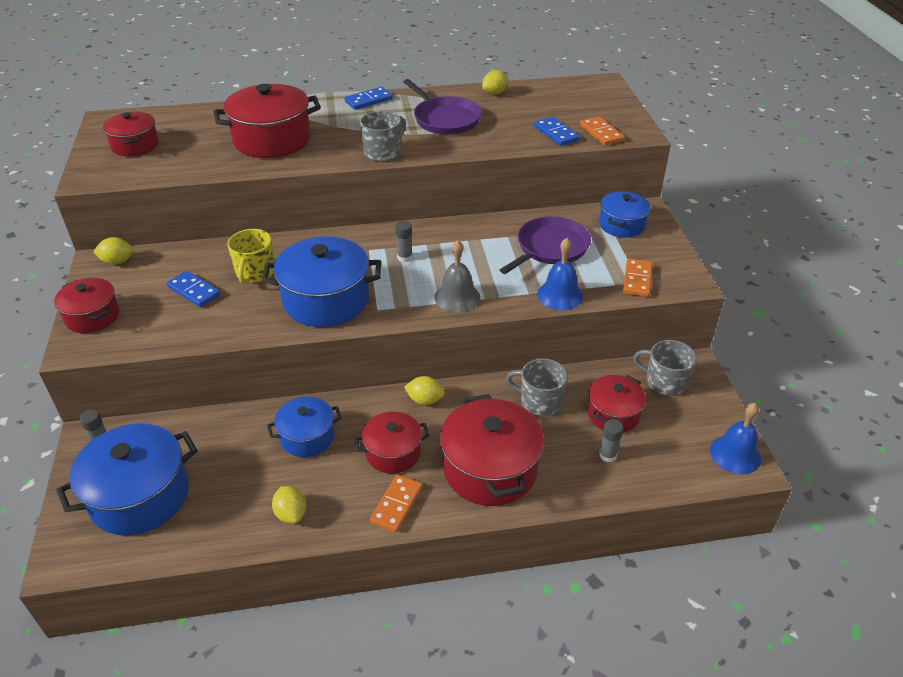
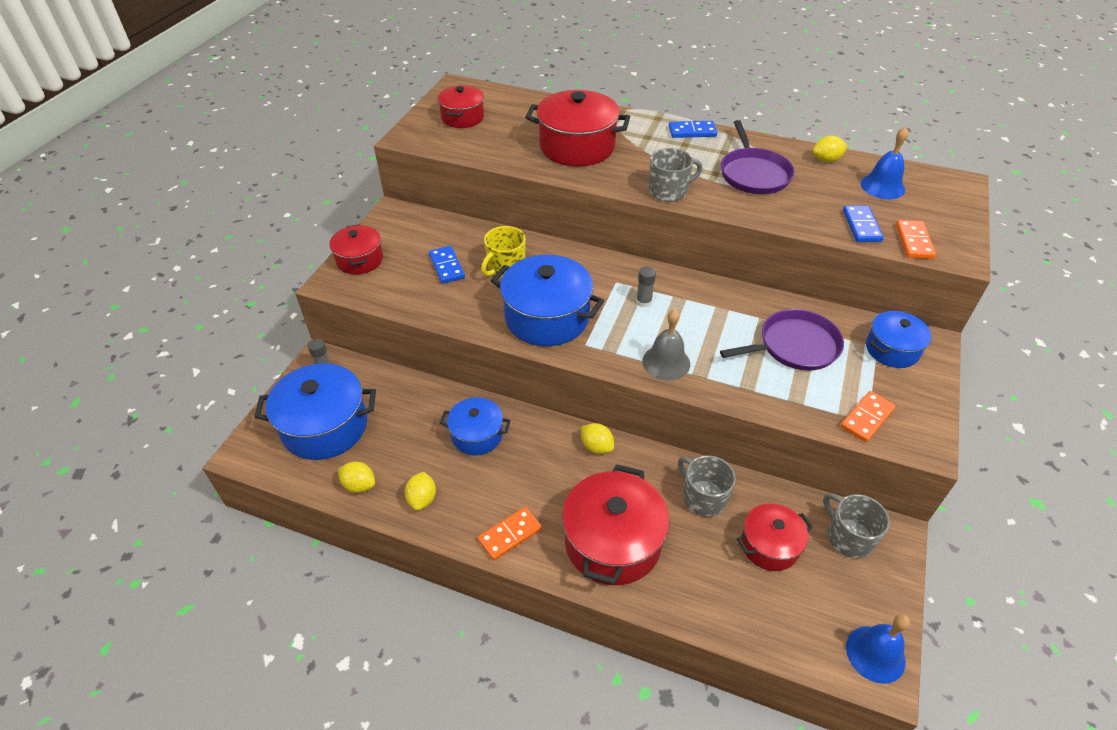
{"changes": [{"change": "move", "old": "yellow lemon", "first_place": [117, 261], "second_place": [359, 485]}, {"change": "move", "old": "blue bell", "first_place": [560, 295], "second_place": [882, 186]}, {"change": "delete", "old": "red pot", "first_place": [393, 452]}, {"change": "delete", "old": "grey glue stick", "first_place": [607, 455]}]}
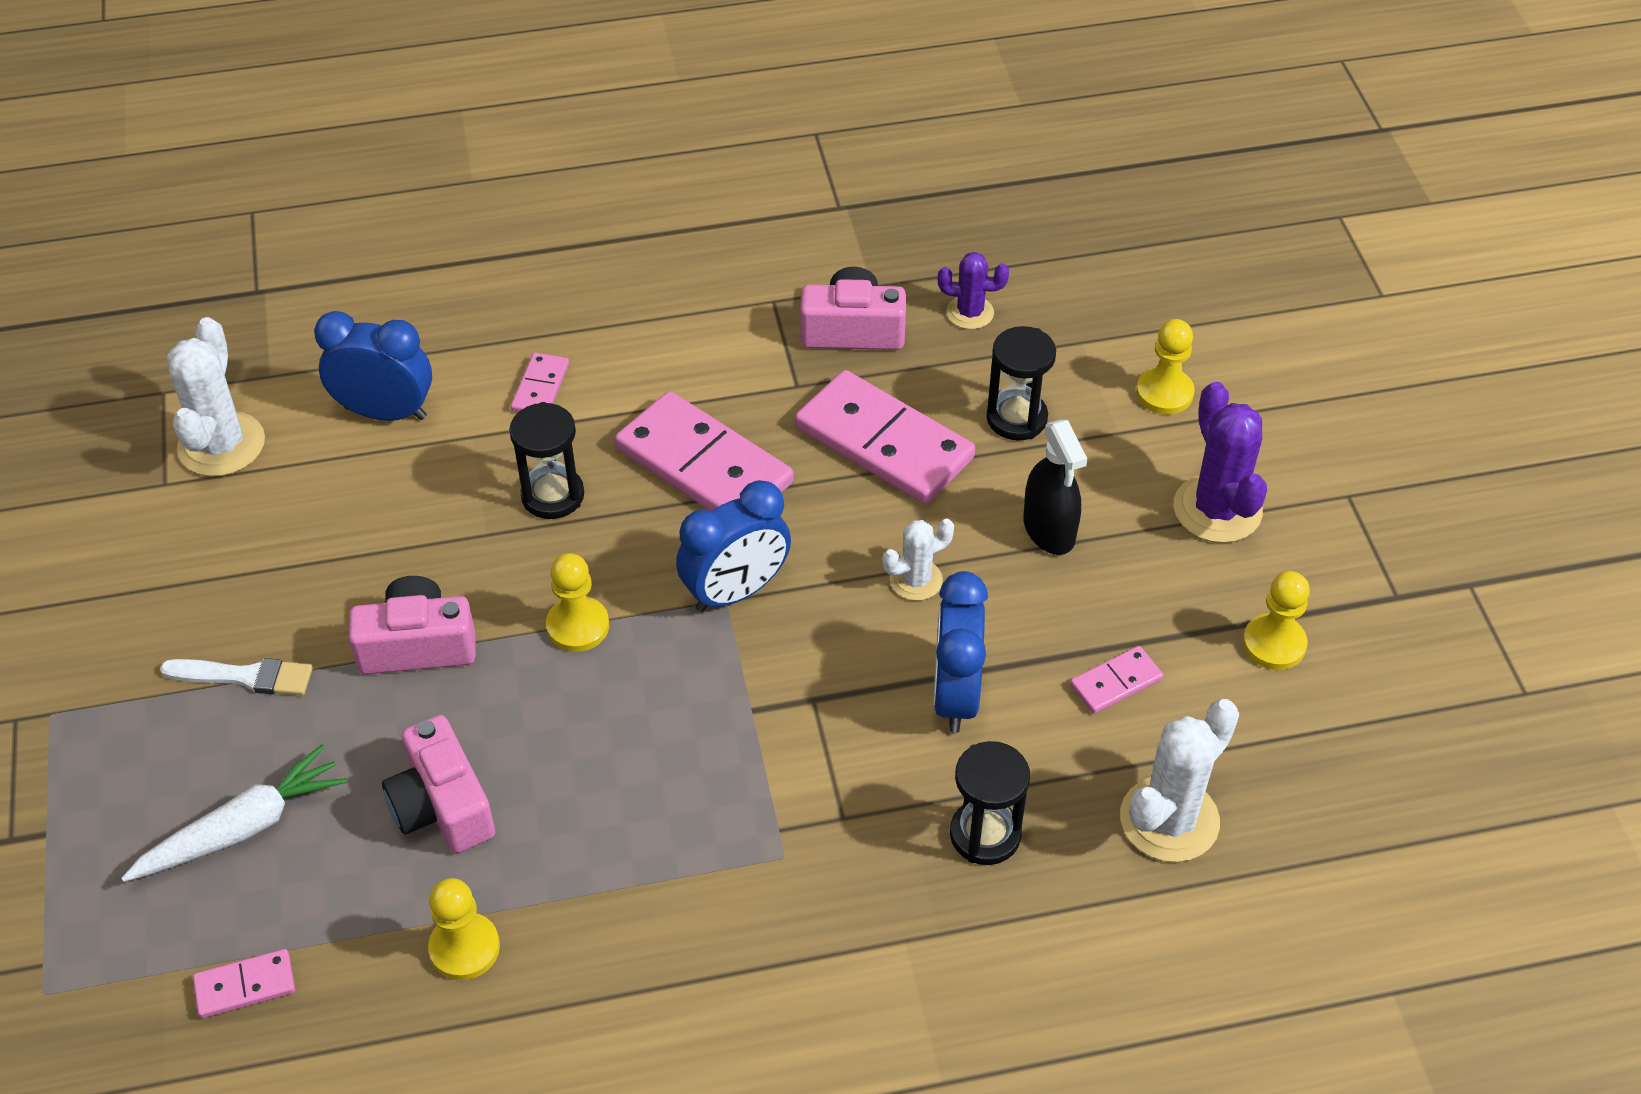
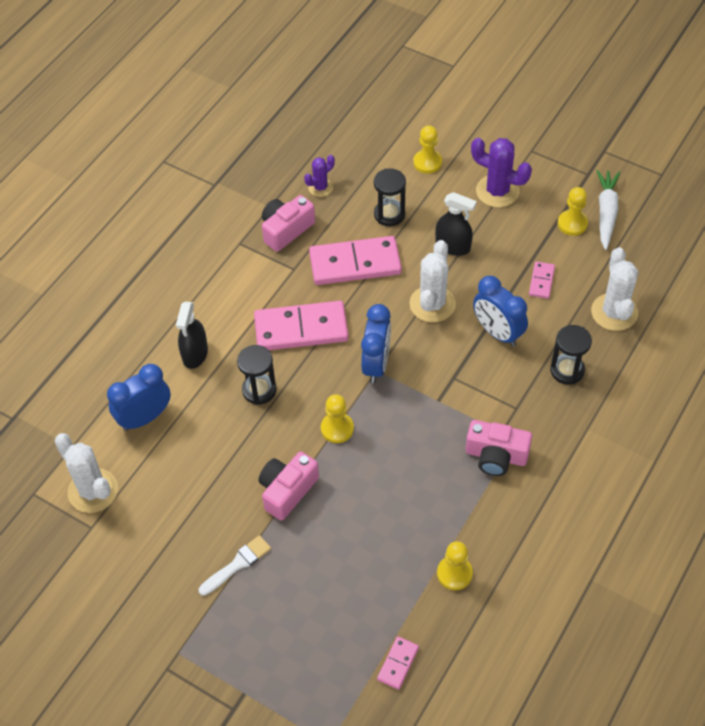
{"changes": [{"change": "replace", "old": "pink domino", "new": "black spray bottle", "first_place": [540, 387], "second_place": [195, 354]}, {"change": "resize", "old": "white cactus", "first_place": [916, 580], "second_place": [432, 304], "factor": 1.72}, {"change": "move", "old": "pink camera", "first_place": [442, 805], "second_place": [496, 456]}, {"change": "move", "old": "white carrot", "first_place": [242, 828], "second_place": [606, 213]}]}
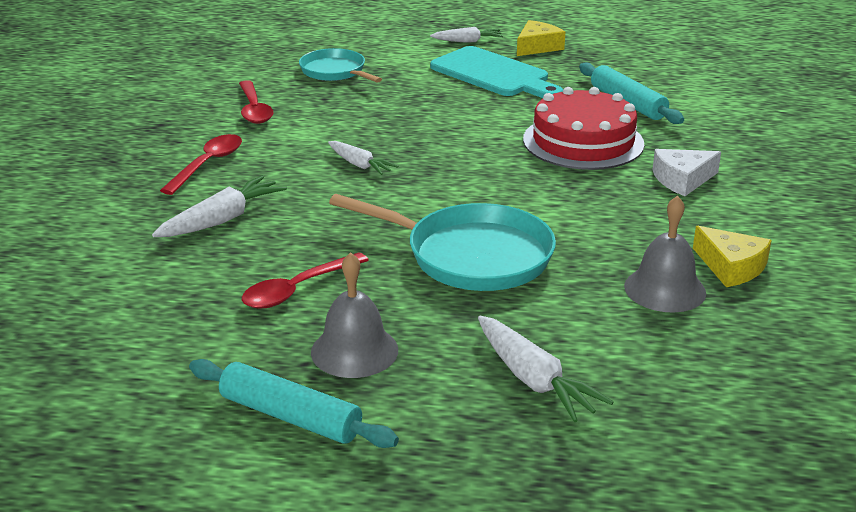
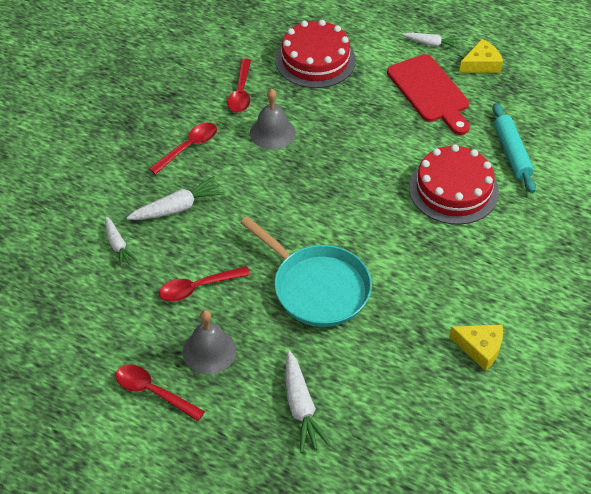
{"changes": [{"change": "recolor", "old": "turquoise cutting board", "new": "red cutting board", "first_place": [494, 74], "second_place": [430, 92]}, {"change": "replace", "old": "turquoise pan", "new": "red cake", "first_place": [335, 72], "second_place": [315, 60]}, {"change": "move", "old": "white carrot", "first_place": [360, 165], "second_place": [118, 245]}, {"change": "delete", "old": "white cheese", "first_place": [682, 180]}, {"change": "move", "old": "grey bell", "first_place": [665, 289], "second_place": [272, 132]}, {"change": "rotate", "old": "yellow cheese", "first_place": [731, 267], "second_place": [480, 348], "degrees": -45}, {"change": "replace", "old": "turquoise rolling pin", "new": "red spoon", "first_place": [290, 416], "second_place": [153, 392]}]}
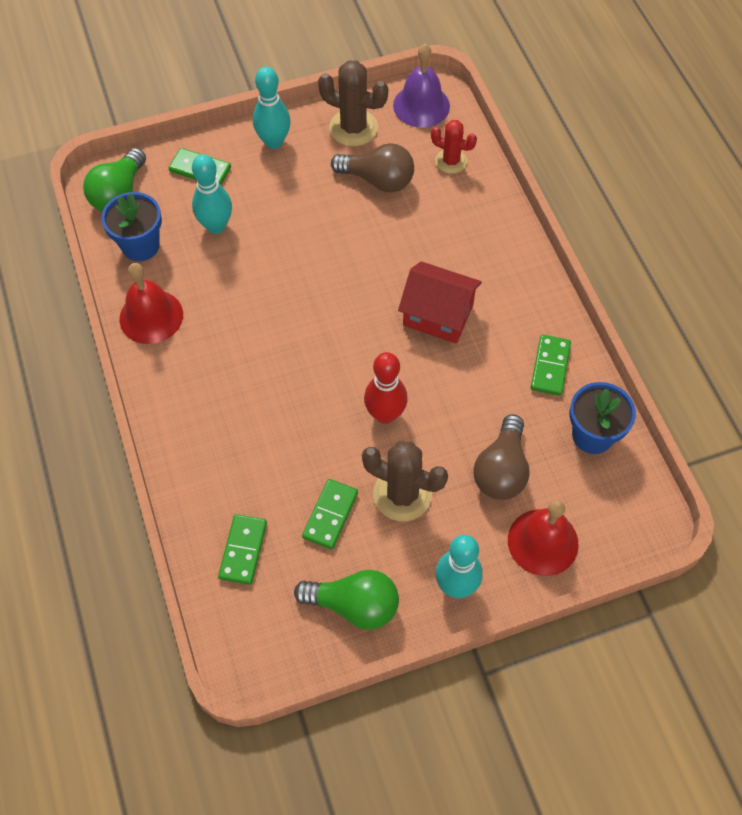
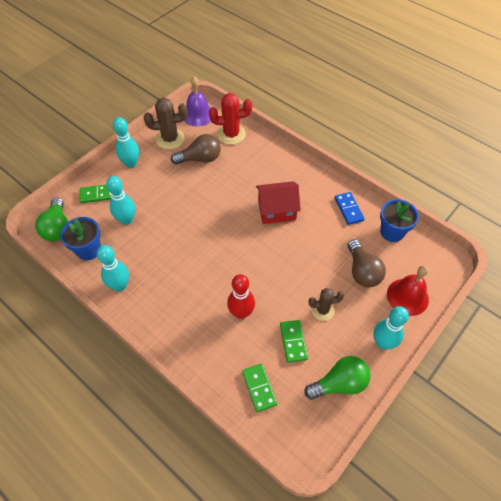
{"changes": [{"change": "resize", "old": "red cactus", "first_place": [451, 161], "second_place": [231, 134], "factor": 1.56}, {"change": "replace", "old": "red bell", "new": "turquoise bowling pin", "first_place": [151, 316], "second_place": [120, 285]}, {"change": "recolor", "old": "green domino", "new": "blue domino", "first_place": [550, 366], "second_place": [348, 209]}, {"change": "move", "old": "red bowling pin", "first_place": [385, 414], "second_place": [241, 313]}, {"change": "resize", "old": "brown cactus", "first_place": [402, 494], "second_place": [322, 310], "factor": 0.64}]}
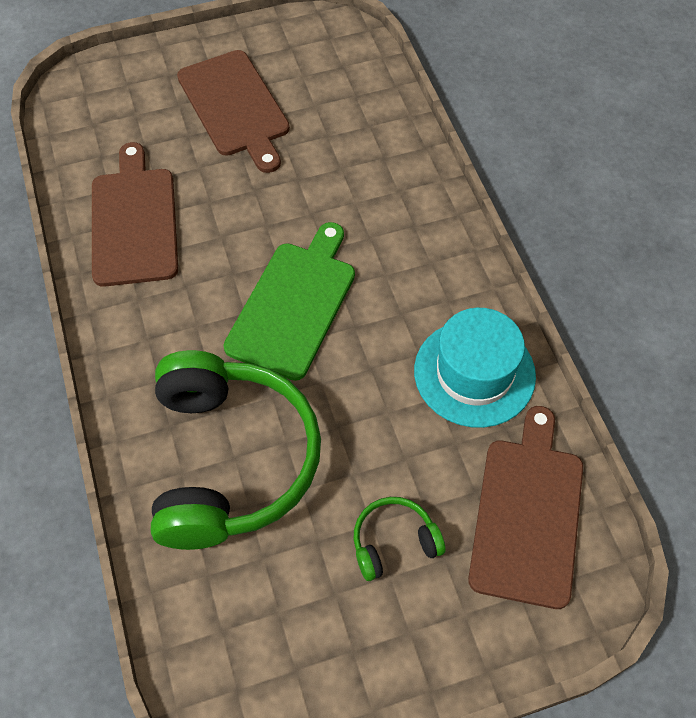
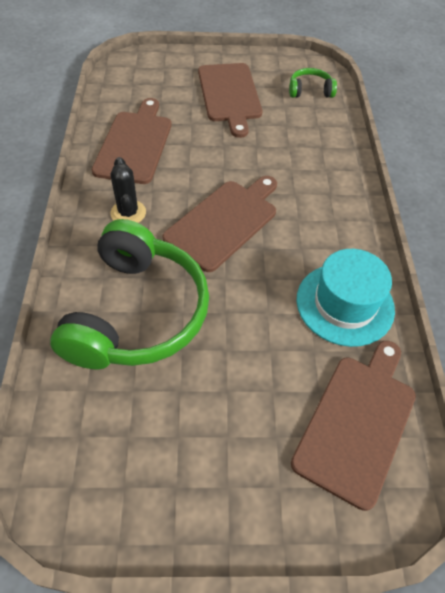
{"changes": [{"change": "recolor", "old": "green cutting board", "new": "brown cutting board", "first_place": [294, 304], "second_place": [224, 222]}, {"change": "move", "old": "green headphones", "first_place": [394, 542], "second_place": [310, 90]}, {"change": "insert", "new": "black cactus", "second_place": [128, 213]}]}
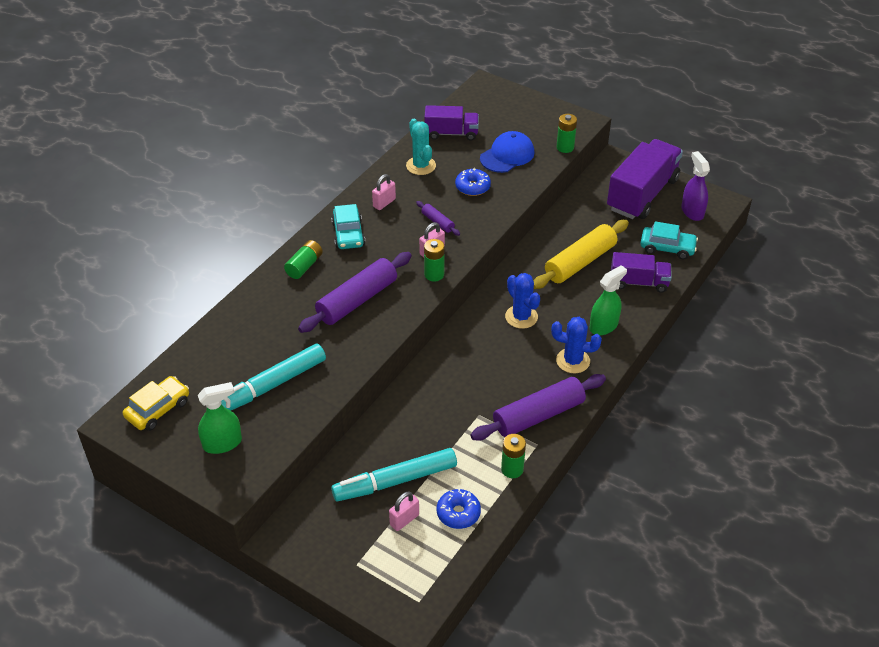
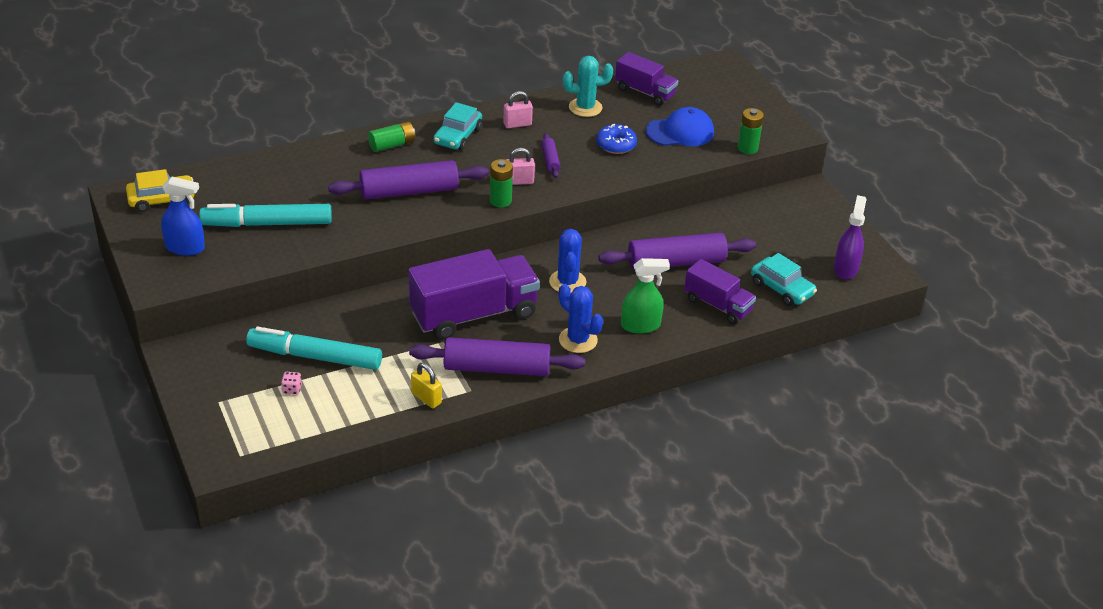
{"changes": [{"change": "rotate", "old": "turquoise cactus", "first_place": [421, 166], "second_place": [585, 107], "degrees": 75}, {"change": "move", "old": "purple truck", "first_place": [642, 194], "second_place": [474, 314]}, {"change": "recolor", "old": "yellow rolling pin", "new": "purple rolling pin", "first_place": [580, 262], "second_place": [676, 262]}, {"change": "recolor", "old": "green spray bottle", "new": "blue spray bottle", "first_place": [222, 443], "second_place": [185, 248]}, {"change": "replace", "old": "green battery", "new": "yellow padlock", "first_place": [512, 469], "second_place": [426, 398]}, {"change": "delete", "old": "blue donut", "first_place": [458, 513]}, {"change": "replace", "old": "pink padlock", "new": "pink dice", "first_place": [404, 520], "second_place": [292, 389]}]}
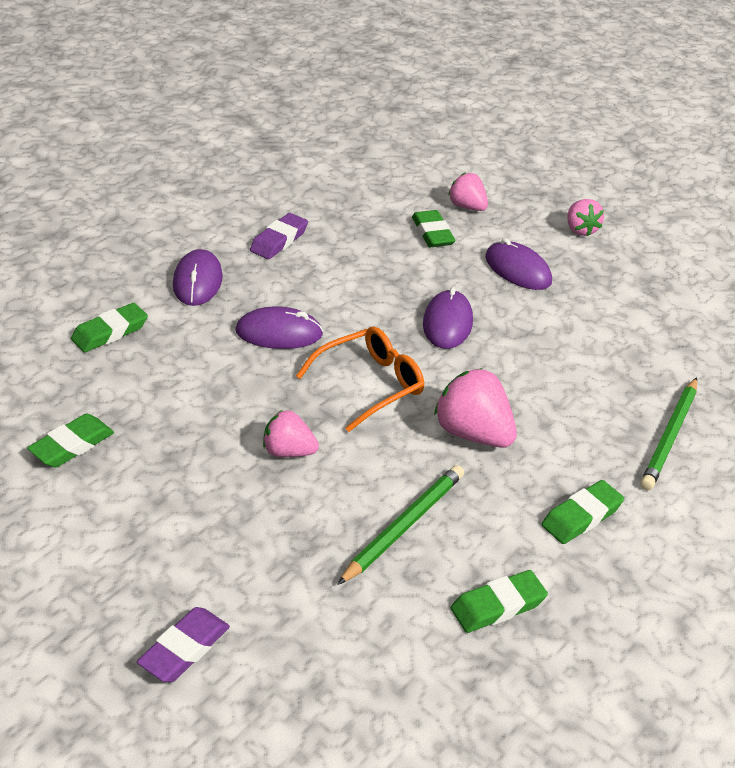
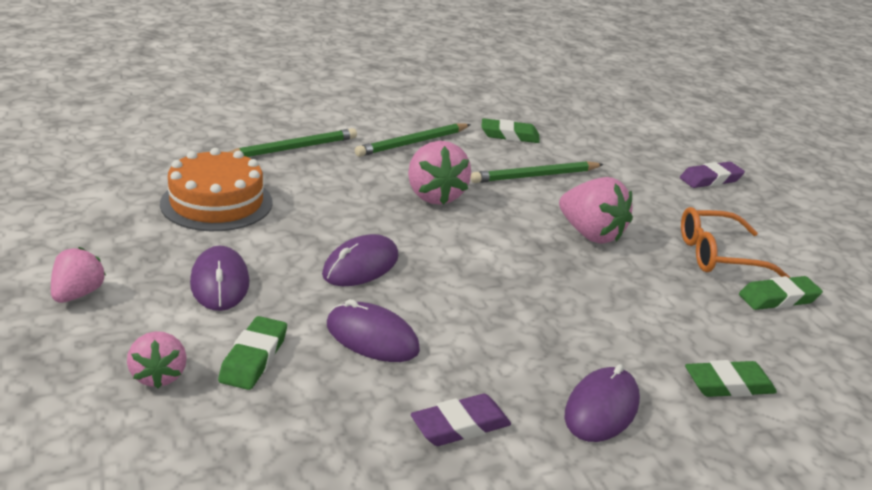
{"changes": [{"change": "move", "old": "purple mouse", "first_place": [279, 333], "second_place": [372, 337]}, {"change": "move", "old": "orange glasses", "first_place": [370, 384], "second_place": [718, 256]}, {"change": "resize", "old": "pink strawberry", "first_place": [288, 451], "second_place": [590, 234], "factor": 1.58}, {"change": "replace", "old": "green eraser", "new": "green pencil", "first_place": [581, 516], "second_place": [413, 143]}, {"change": "insert", "new": "orange cake", "second_place": [216, 203]}]}
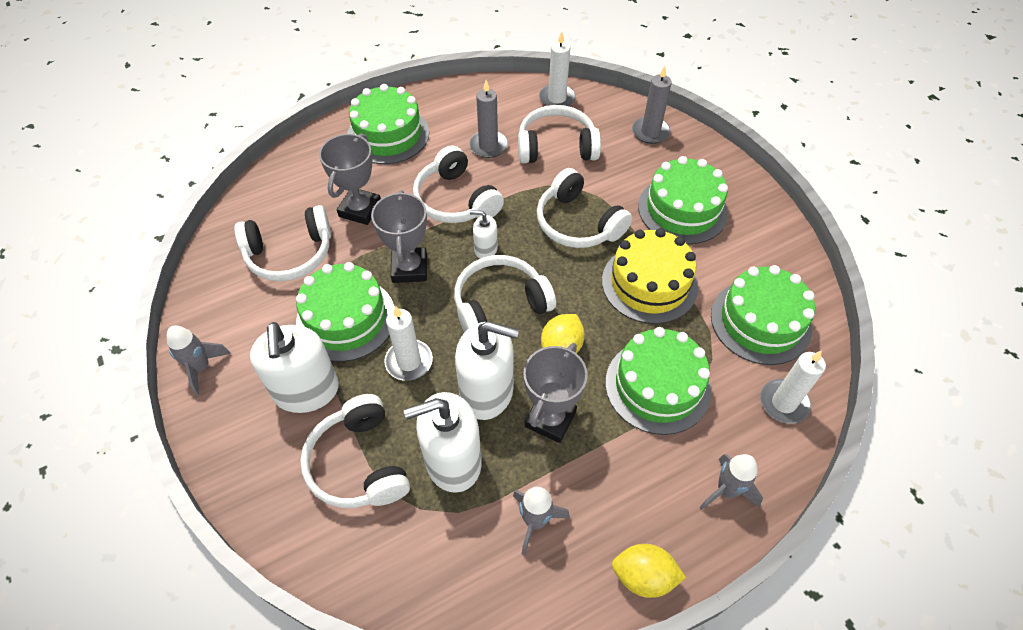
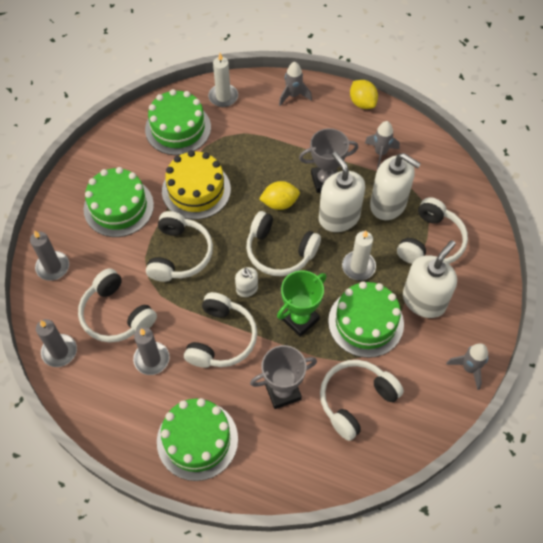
{"changes": [{"change": "recolor", "old": "white candle", "new": "grey candle", "first_place": [557, 98], "second_place": [59, 351]}, {"change": "recolor", "old": "grey trophy", "new": "green trophy", "first_place": [409, 268], "second_place": [300, 319]}, {"change": "rotate", "old": "white headphones", "first_place": [290, 253], "second_place": [356, 400], "degrees": -75}, {"change": "delete", "old": "green cake", "first_place": [657, 386]}]}
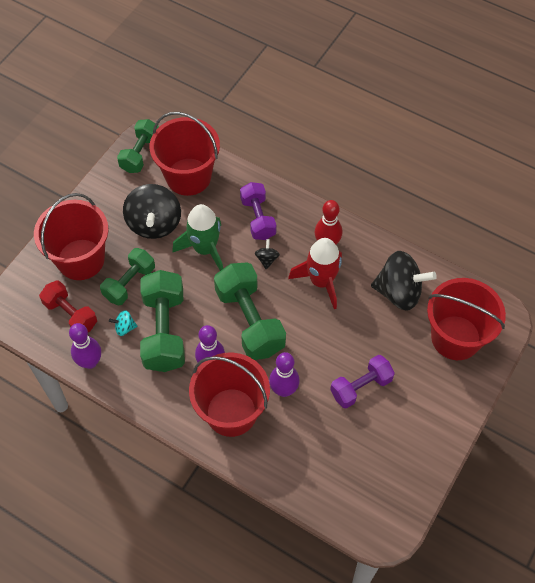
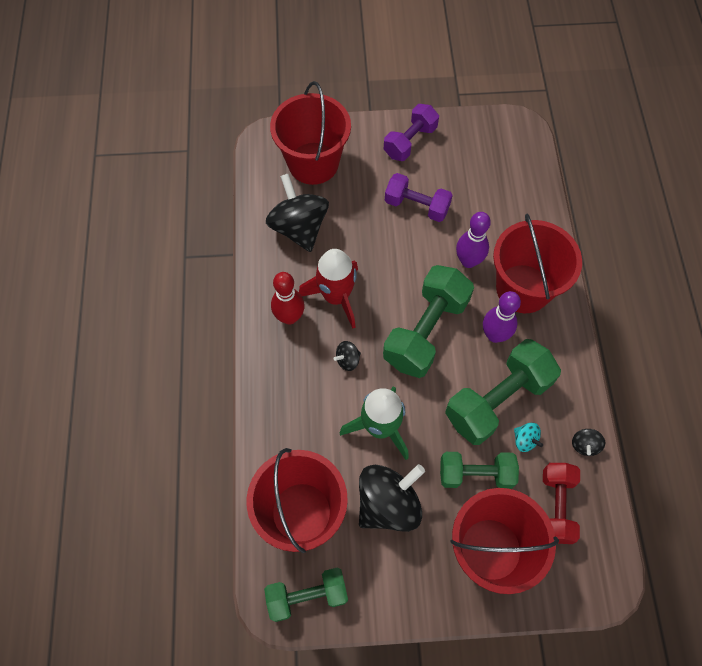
{"changes": [{"change": "move", "old": "purple dumbbell", "first_place": [258, 218], "second_place": [410, 141]}, {"change": "replace", "old": "purple bowling pin", "new": "black spinning top", "first_place": [90, 362], "second_place": [584, 445]}]}
